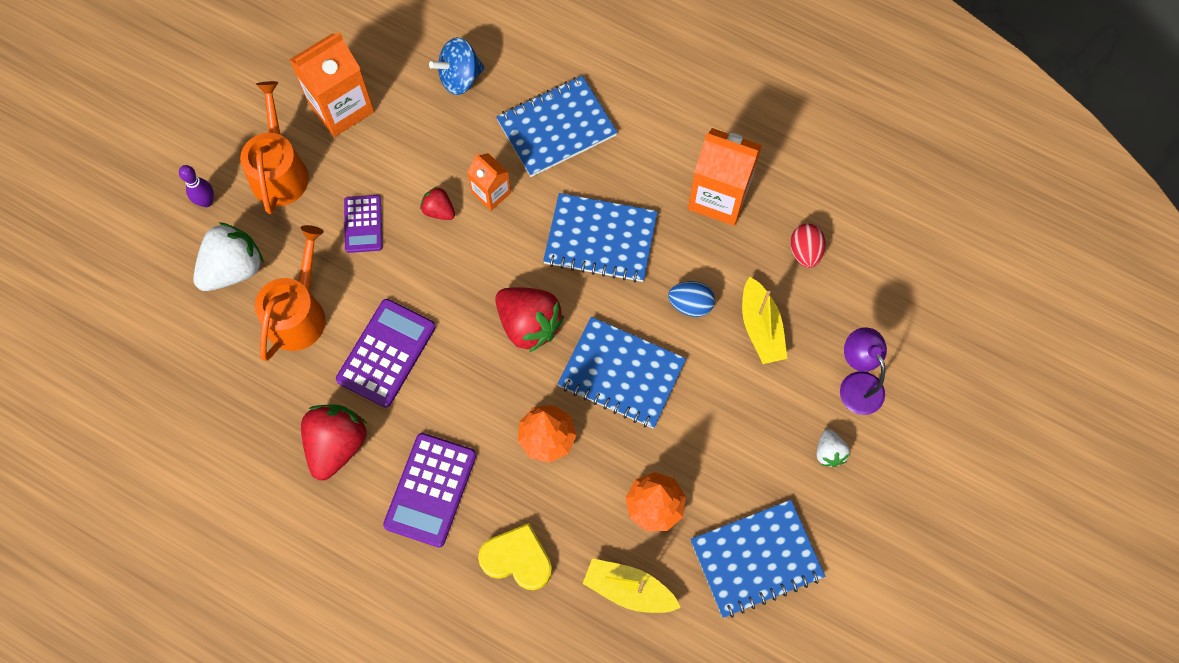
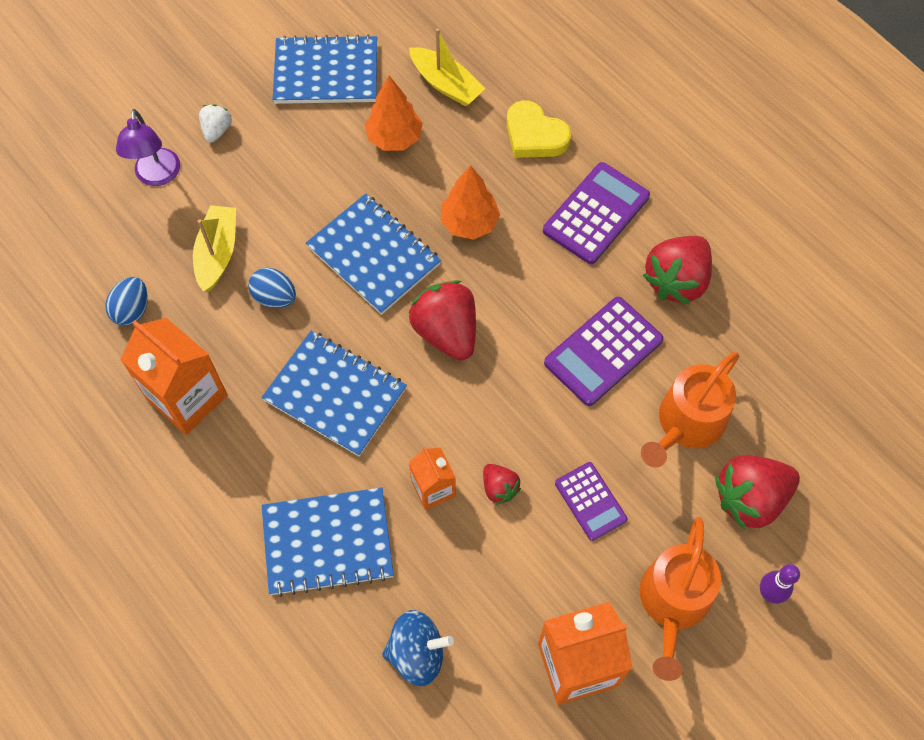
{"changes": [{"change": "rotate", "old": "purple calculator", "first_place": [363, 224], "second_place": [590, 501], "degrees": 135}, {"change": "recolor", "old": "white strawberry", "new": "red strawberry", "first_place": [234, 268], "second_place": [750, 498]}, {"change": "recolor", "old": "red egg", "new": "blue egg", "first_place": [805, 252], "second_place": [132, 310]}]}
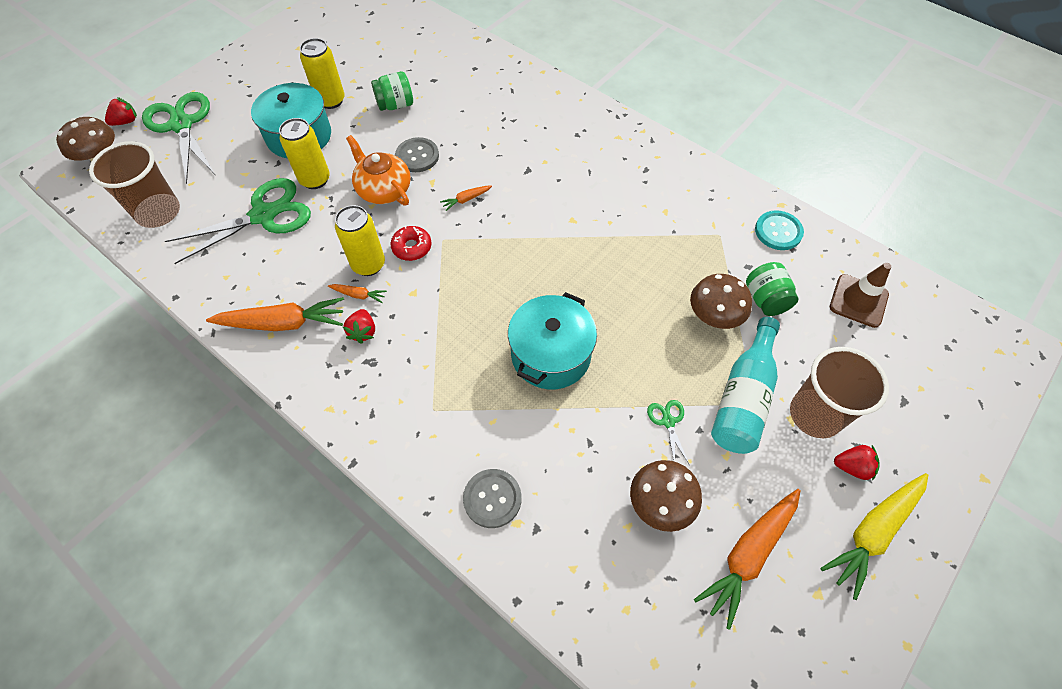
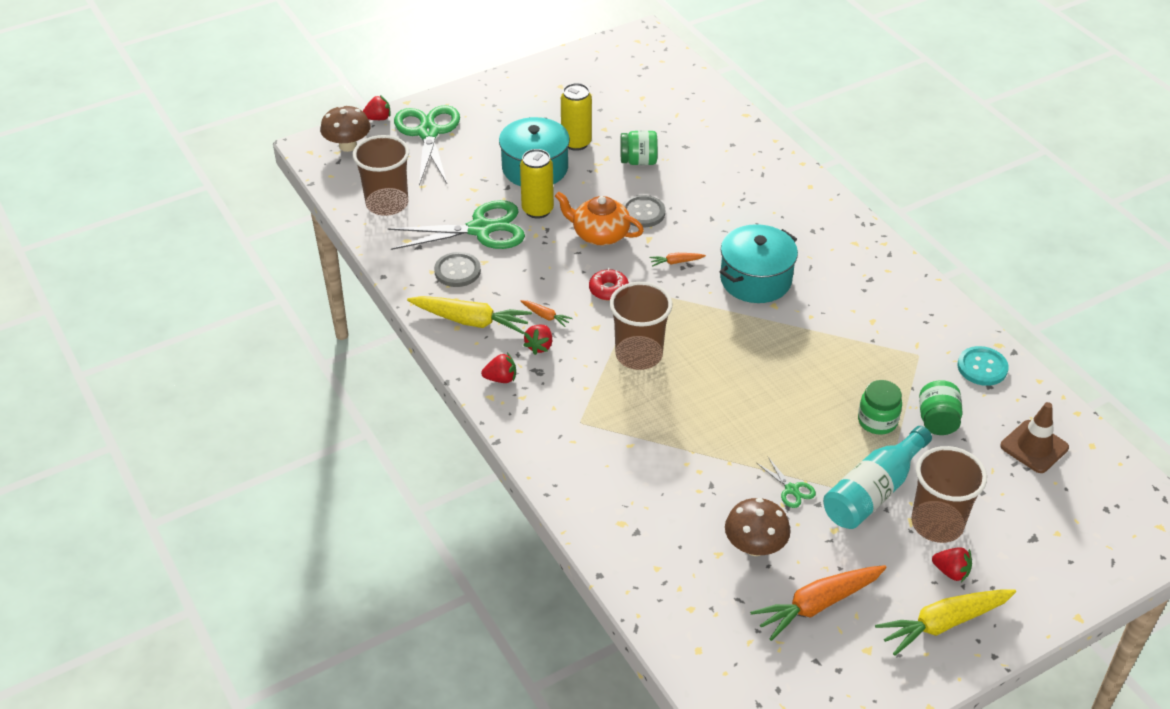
{"changes": [{"change": "rotate", "old": "orange teapot", "first_place": [383, 189], "second_place": [599, 234], "degrees": -45}, {"change": "delete", "old": "yellow can", "first_place": [368, 265]}, {"change": "replace", "old": "brown mushroom", "new": "green jar", "first_place": [714, 317], "second_place": [877, 421]}, {"change": "move", "old": "turquoise pot", "first_place": [551, 355], "second_place": [755, 279]}, {"change": "recolor", "old": "orange carrot", "new": "yellow carrot", "first_place": [283, 323], "second_place": [471, 321]}, {"change": "rotate", "old": "green scissors", "first_place": [668, 421], "second_place": [791, 489], "degrees": 135}, {"change": "move", "old": "grey button", "first_place": [492, 499], "second_place": [457, 271]}, {"change": "insert", "new": "brown cup", "second_place": [639, 355]}, {"change": "insert", "new": "red strawberry", "second_place": [501, 378]}]}
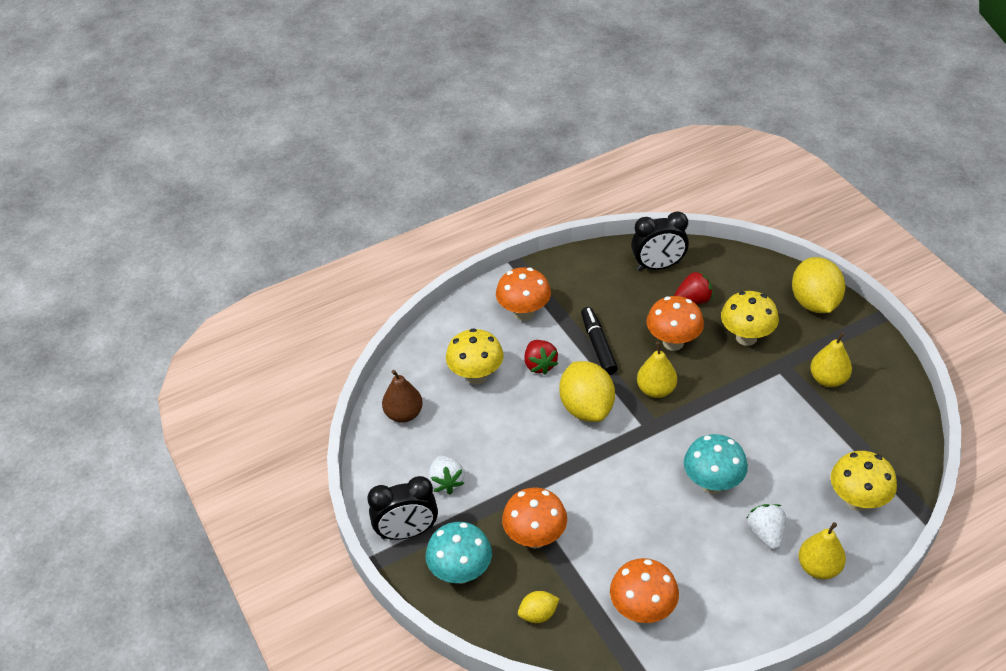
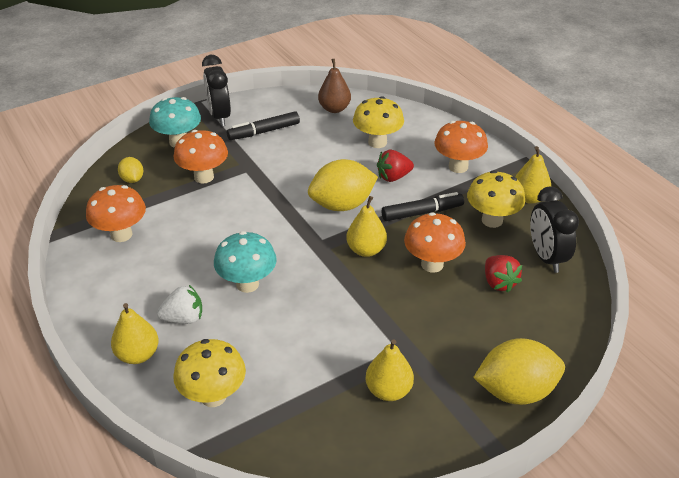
{"changes": [{"change": "move", "old": "yellow mushroom", "first_place": [746, 337], "second_place": [492, 220]}, {"change": "replace", "old": "white strawberry", "new": "black marker", "first_place": [446, 482], "second_place": [264, 131]}, {"change": "insert", "new": "yellow pear", "second_place": [529, 198]}]}
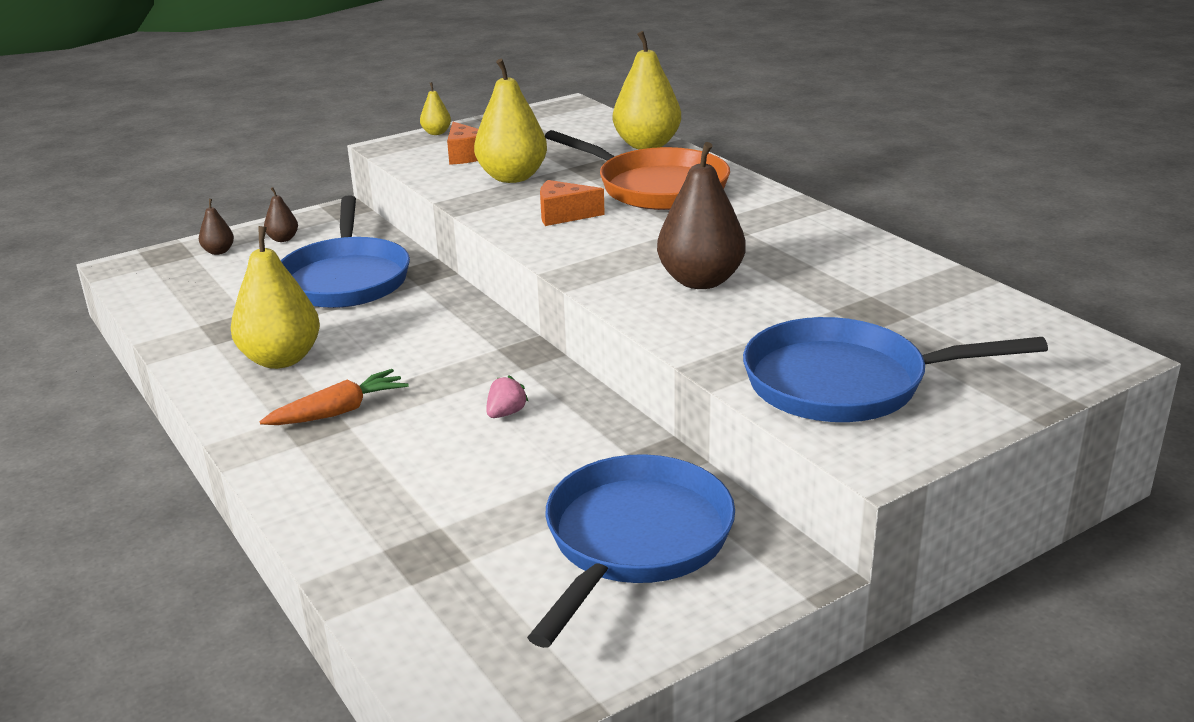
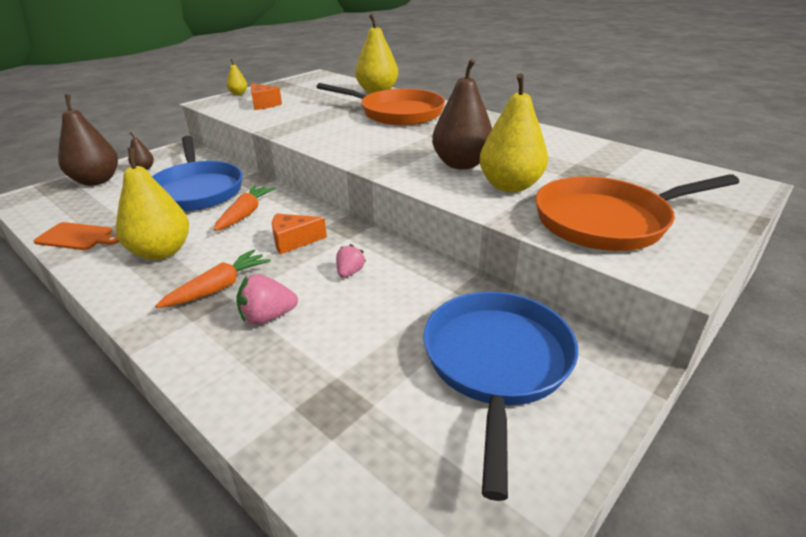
{"changes": [{"change": "move", "old": "yellow pear", "first_place": [512, 177], "second_place": [510, 186]}, {"change": "move", "old": "orange cheese", "first_place": [563, 215], "second_place": [293, 241]}, {"change": "resize", "old": "brown pear", "first_place": [218, 251], "second_place": [96, 181], "factor": 2.13}, {"change": "recolor", "old": "blue pan", "new": "orange pan", "first_place": [846, 383], "second_place": [608, 221]}, {"change": "insert", "new": "orange carrot", "second_place": [245, 214]}, {"change": "insert", "new": "orange cutting board", "second_place": [77, 237]}, {"change": "insert", "new": "pink strawberry", "second_place": [267, 317]}]}
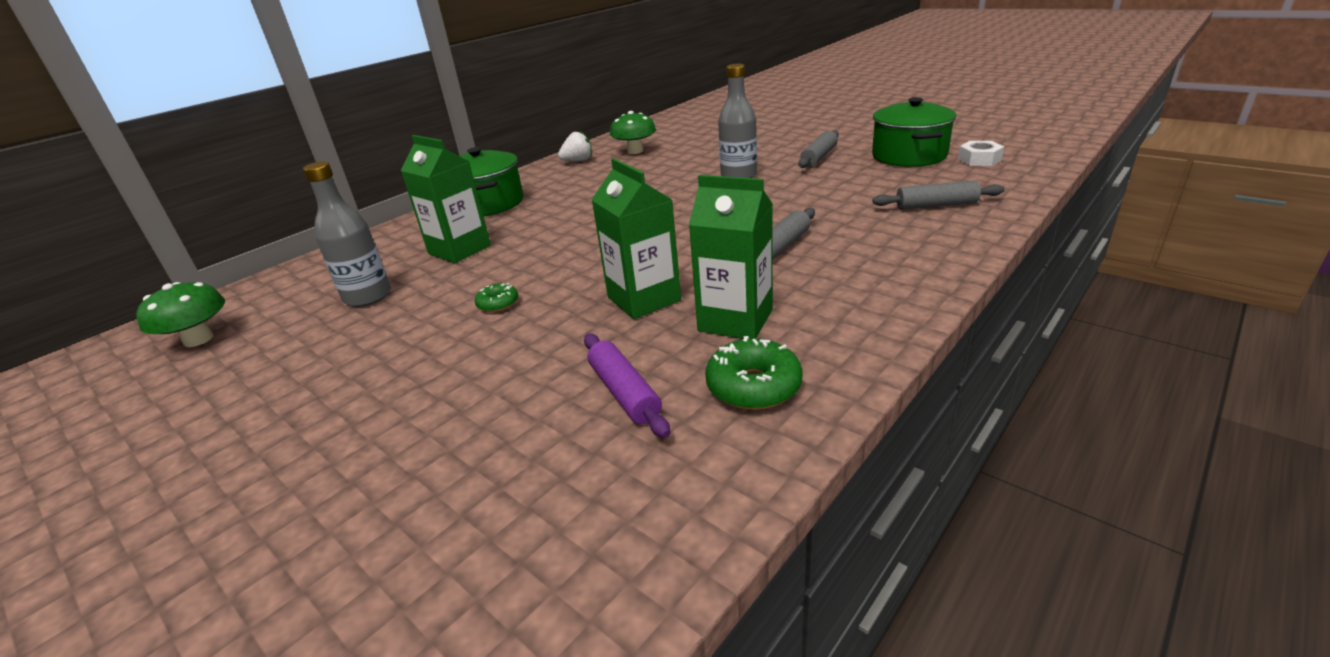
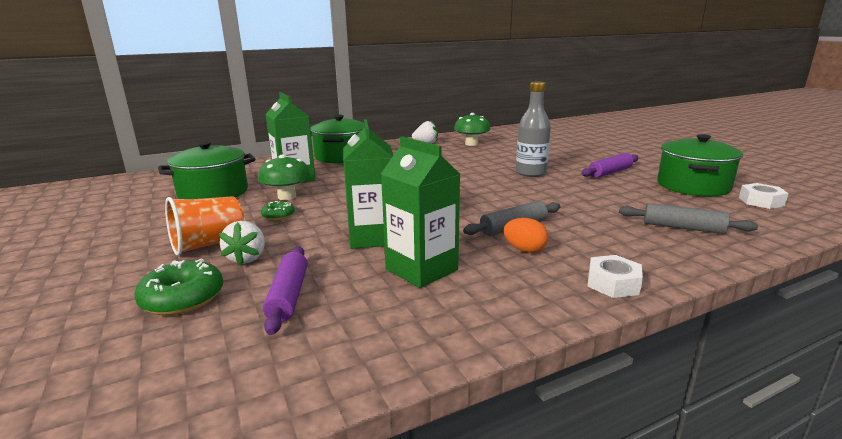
{"changes": [{"change": "recolor", "old": "grey rolling pin", "new": "purple rolling pin", "first_place": [819, 157], "second_place": [610, 172]}, {"change": "replace", "old": "grey bottle", "new": "green pot", "first_place": [368, 297], "second_place": [213, 193]}, {"change": "move", "old": "green mushroom", "first_place": [198, 339], "second_place": [287, 197]}, {"change": "move", "old": "green donut", "first_place": [753, 386], "second_place": [183, 298]}, {"change": "insert", "new": "orange cup", "second_place": [209, 245]}, {"change": "insert", "new": "orange egg", "second_place": [524, 250]}, {"change": "insert", "new": "white strawberry", "second_place": [247, 258]}, {"change": "insert", "new": "white nut", "second_place": [613, 283]}]}
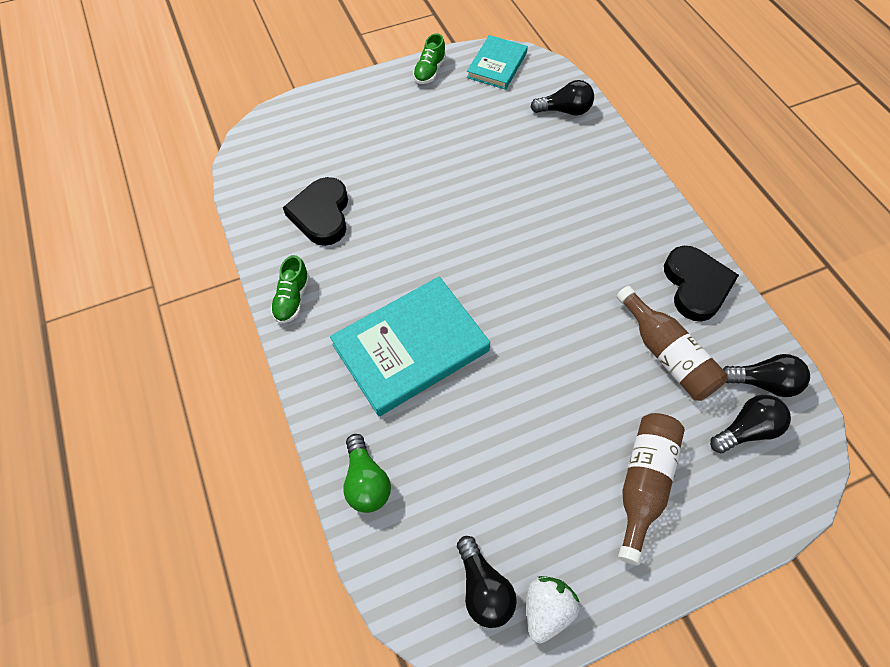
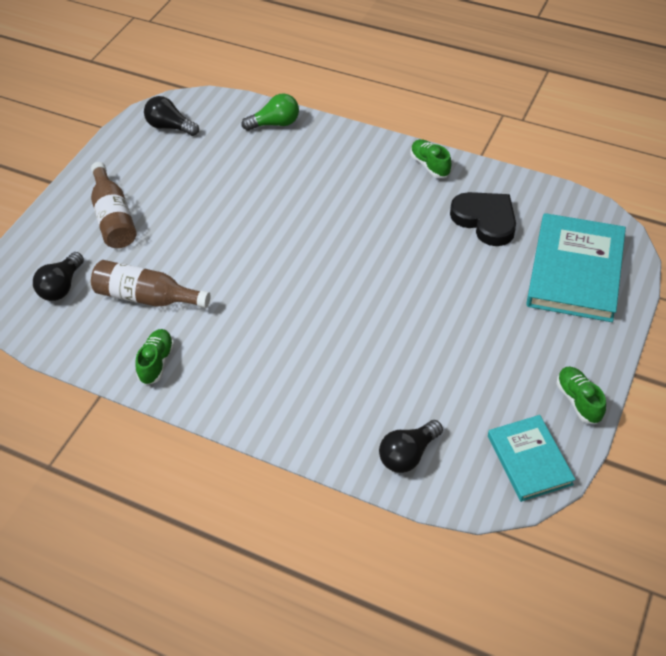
{"changes": [{"change": "replace", "old": "black heart", "new": "green shoe", "first_place": [695, 286], "second_place": [156, 362]}, {"change": "move", "old": "turquoise book", "first_place": [410, 348], "second_place": [575, 271]}, {"change": "delete", "old": "black light bulb", "first_place": [763, 382]}, {"change": "rotate", "old": "green light bulb", "first_place": [366, 482], "second_place": [275, 124], "degrees": 135}, {"change": "delete", "old": "white strawberry", "first_place": [546, 609]}]}
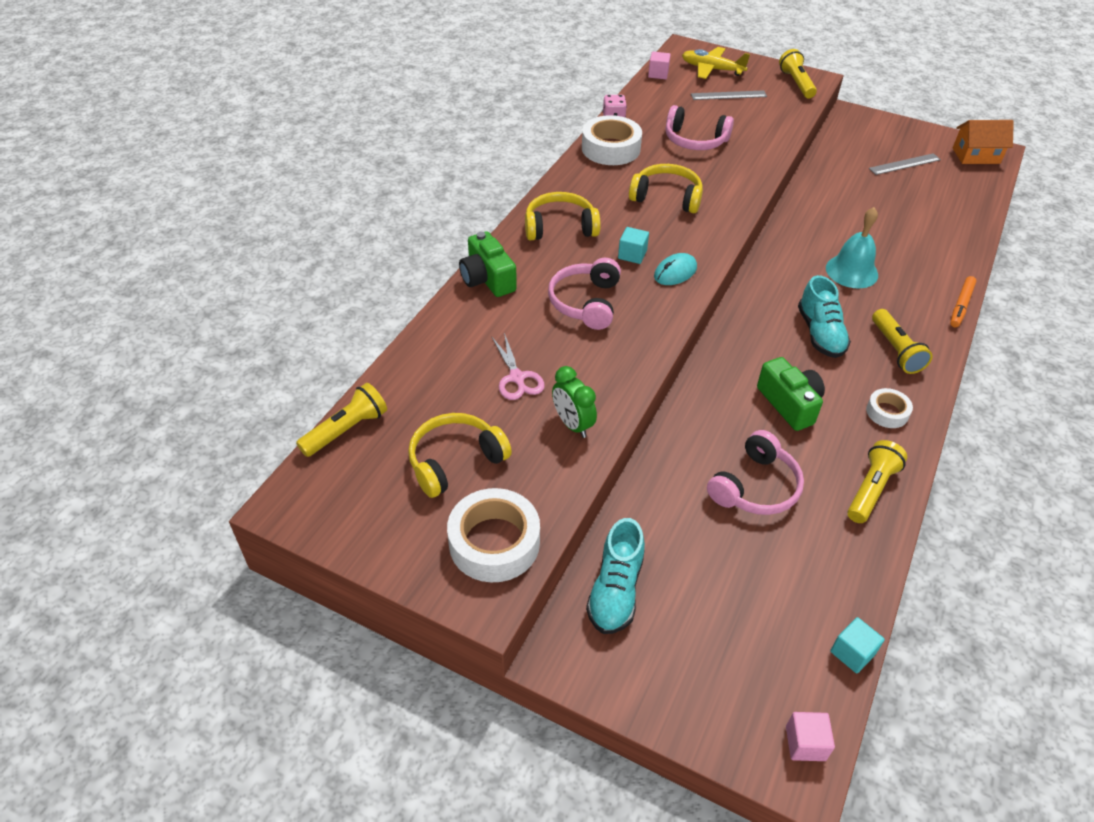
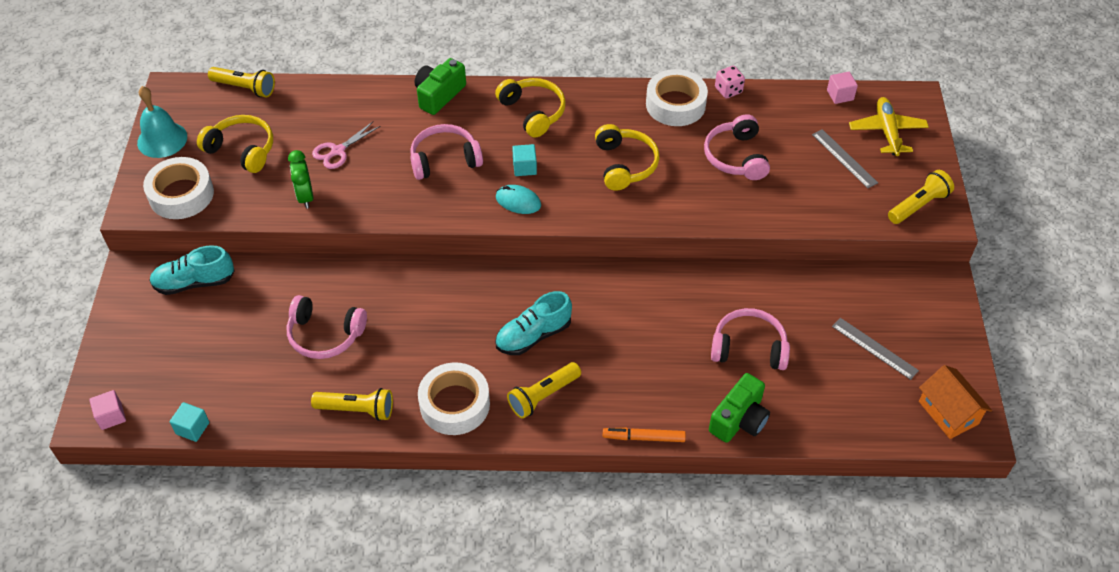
{"changes": [{"change": "move", "old": "turquoise bell", "first_place": [851, 271], "second_place": [162, 139]}, {"change": "move", "old": "green camera", "first_place": [789, 404], "second_place": [739, 419]}, {"change": "rotate", "old": "green clock", "first_place": [572, 424], "second_place": [305, 197], "degrees": -45}, {"change": "resize", "old": "white tape", "first_place": [887, 412], "second_place": [454, 404], "factor": 1.82}, {"change": "insert", "new": "pink headphones", "second_place": [749, 348]}]}
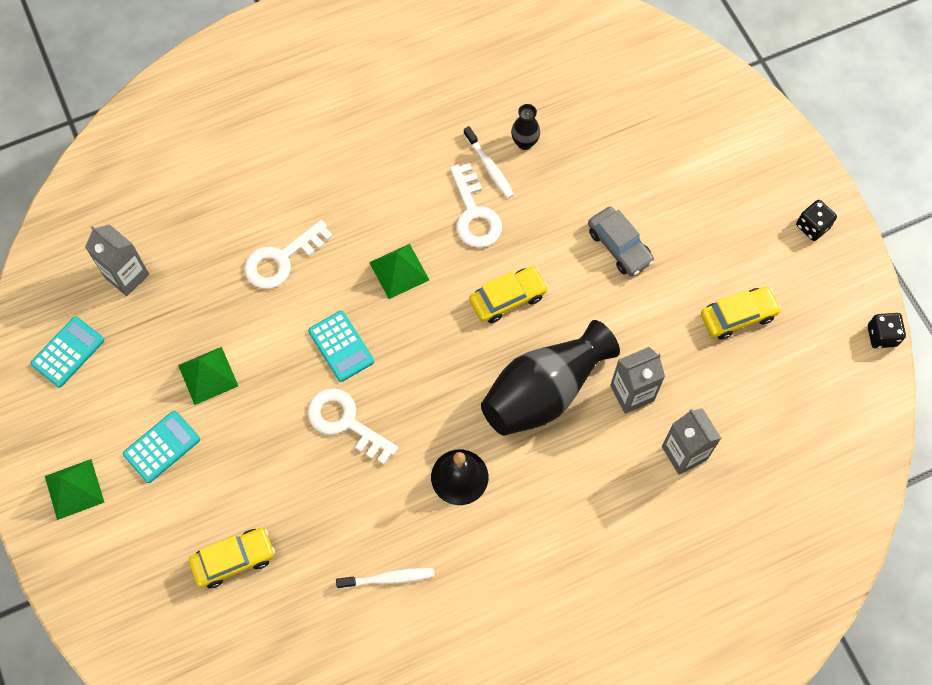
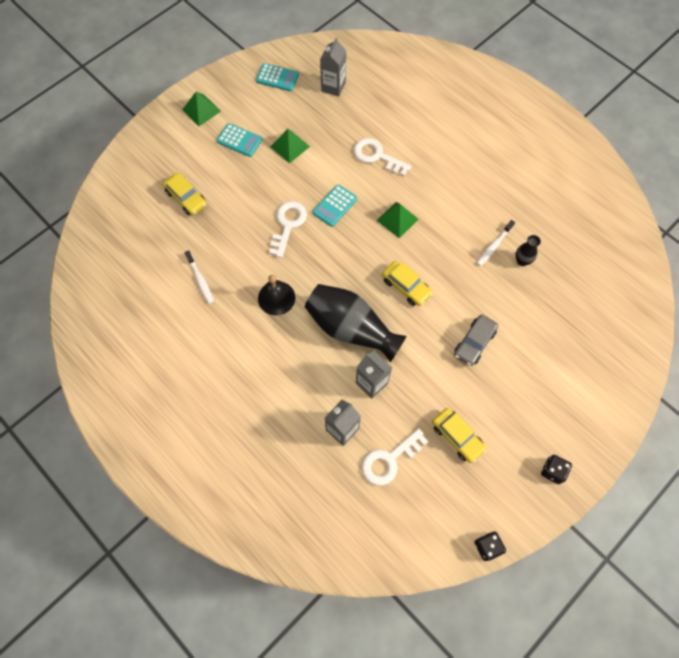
{"changes": [{"change": "move", "old": "white key", "first_place": [474, 214], "second_place": [389, 460]}]}
